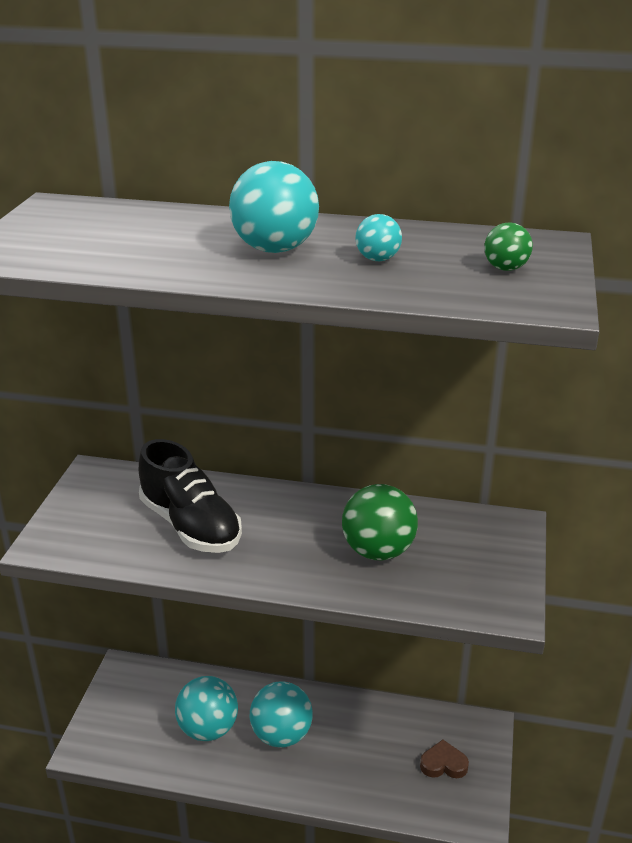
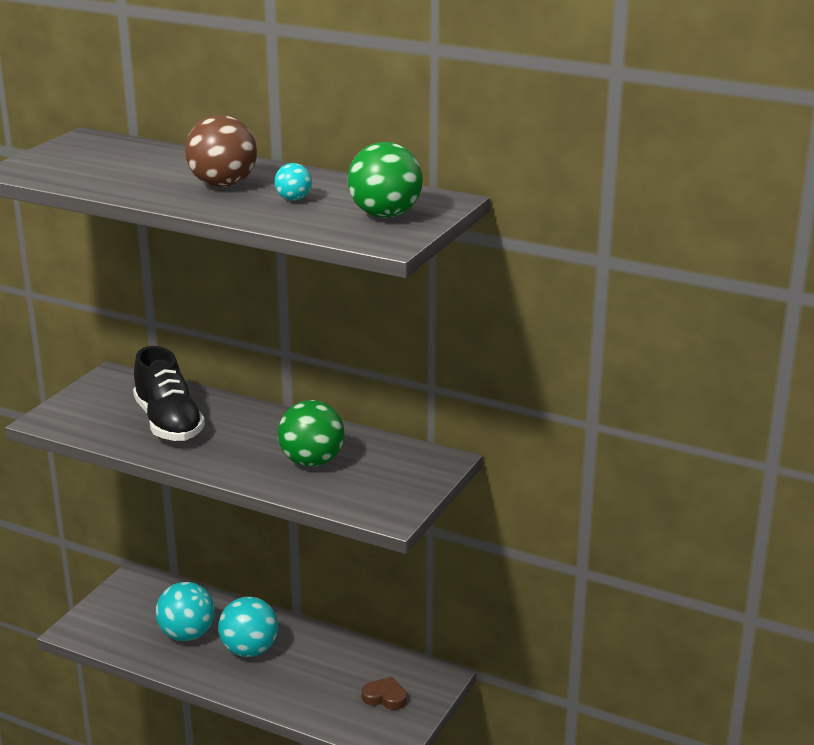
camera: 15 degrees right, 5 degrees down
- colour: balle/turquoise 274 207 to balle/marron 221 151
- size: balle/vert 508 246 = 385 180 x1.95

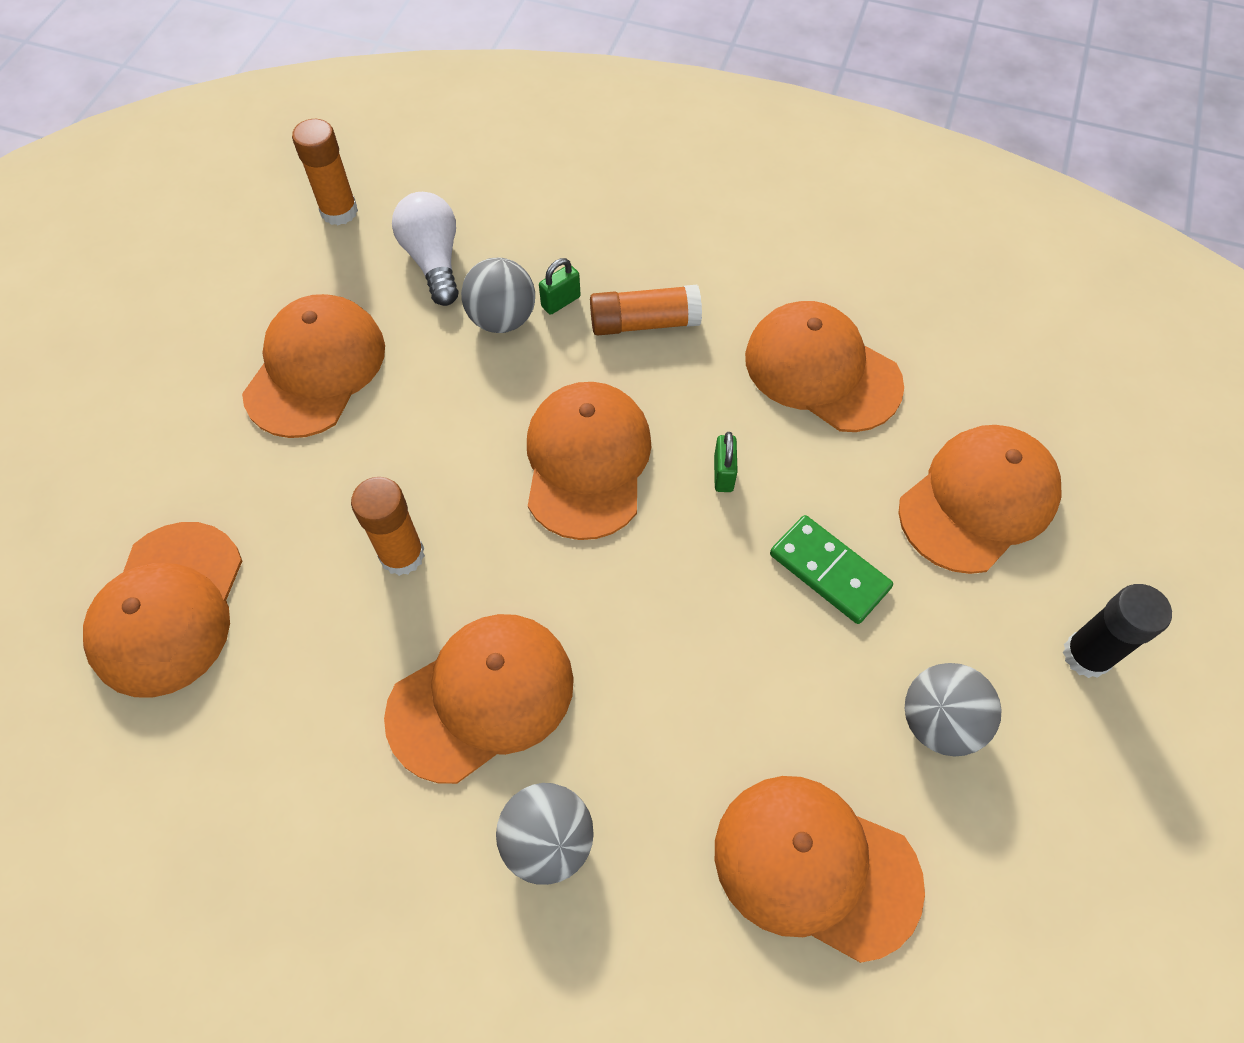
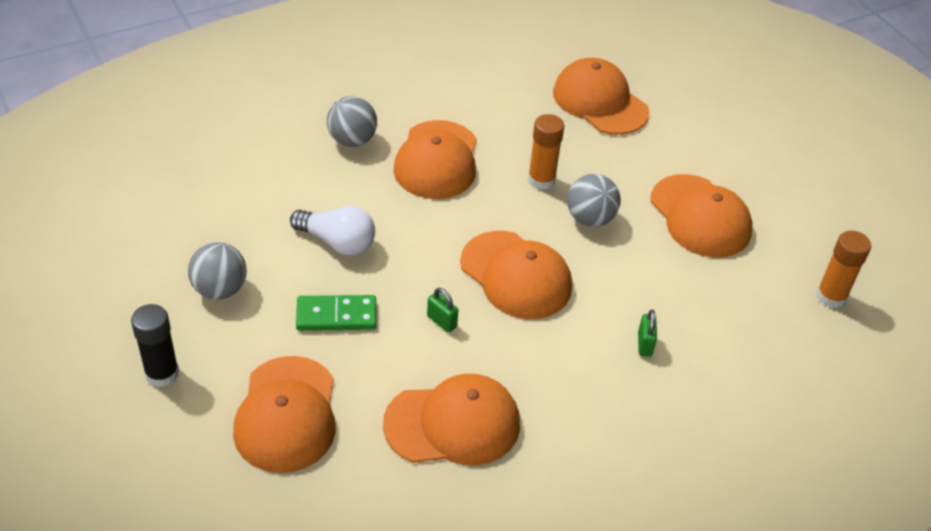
camera: 130 degrees right, 15 degrees down
- missing: bâton de colle/orange 646 310
- missing: casquette/orange 820 869
- relocated: ampoule/blanc 425 249 to 332 231
- relocated: balle/gris 498 295 to 594 200

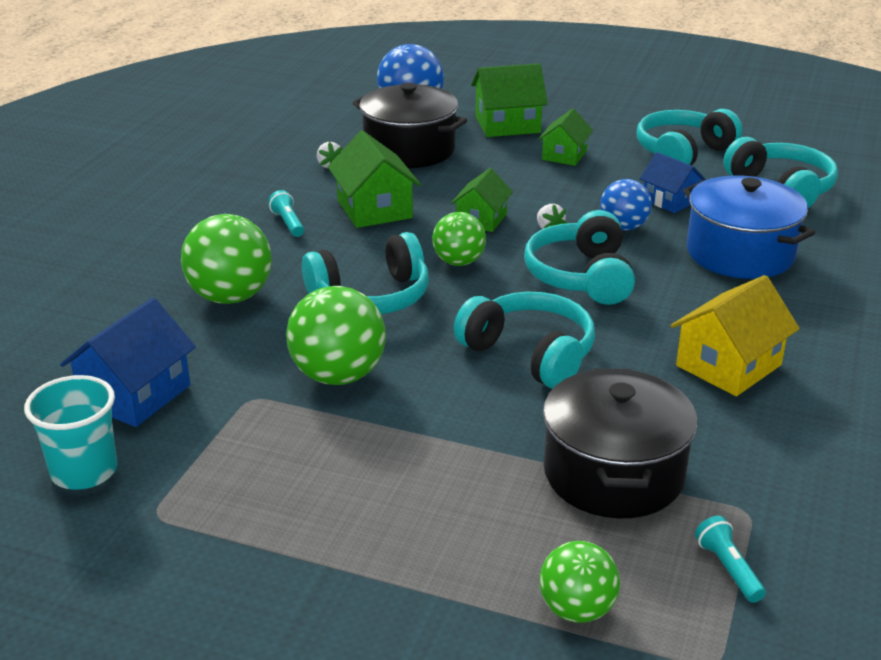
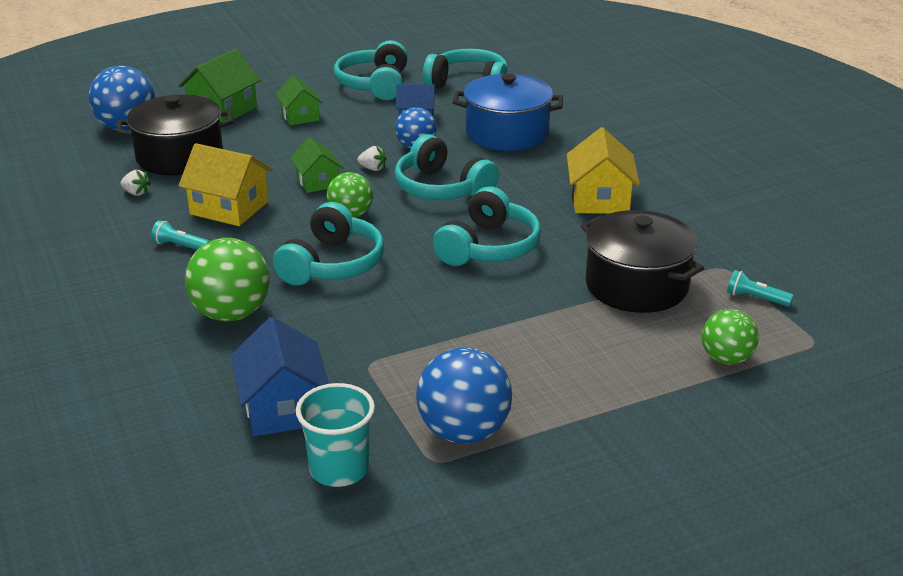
camera: 45 degrees left, 0 degrees up
- missing: balle/vert 336 335
- appeared: balle/bleu 464 395
- colour: maison/vert 374 179 to maison/jaune 225 184
- spun: casque audio/turquoise 524 340 = 487 226 120 degrees clockwise

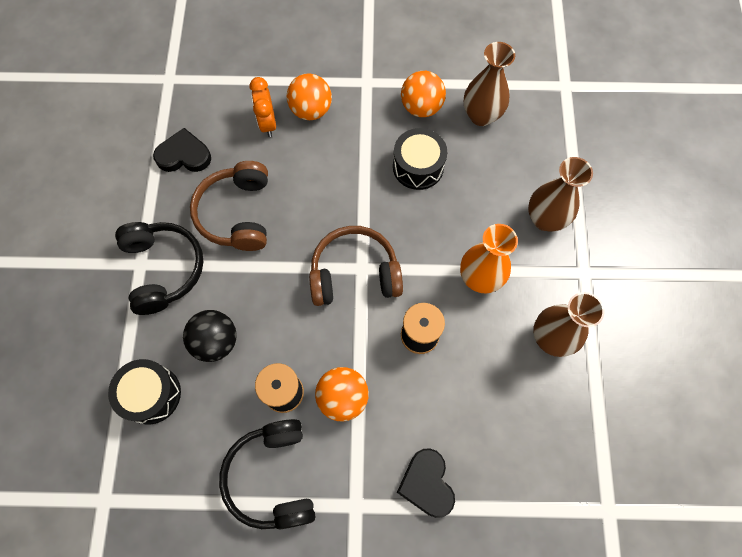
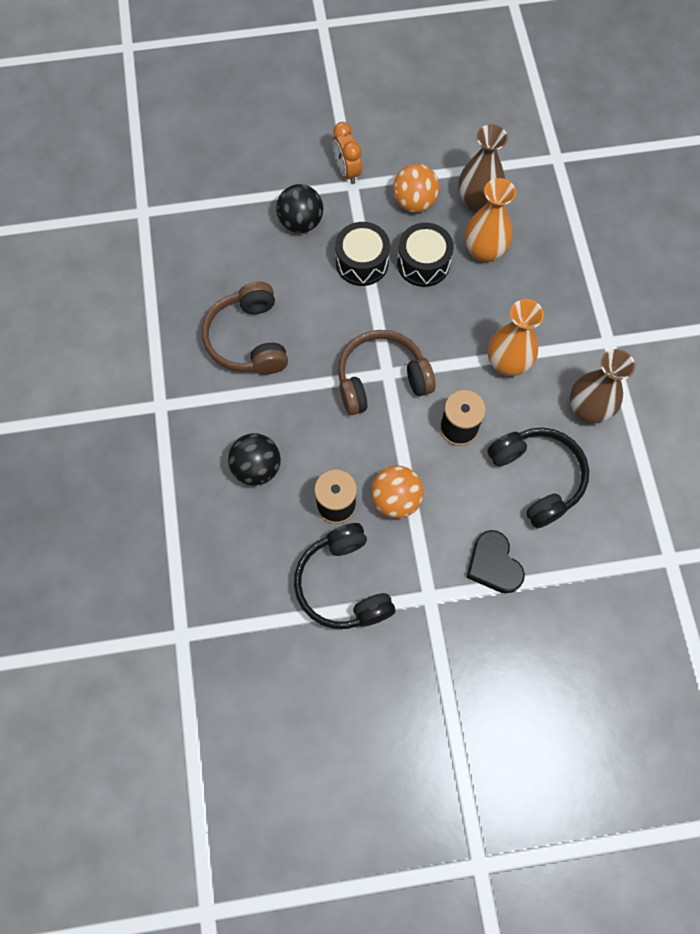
camera: 10 degrees left, 0 degrees up
- missing: cœur/noir 182 150
- missing: vase/marron 560 194
- appeared: vase/orange 490 220
- relocated: tambour/noir 144 392 to 362 254
- relocated: casque audio/noir 159 268 to 538 478
- relocated: réveil/orange 263 107 to 347 153
- colour: balle/orange 309 96 to balle/noir 299 208

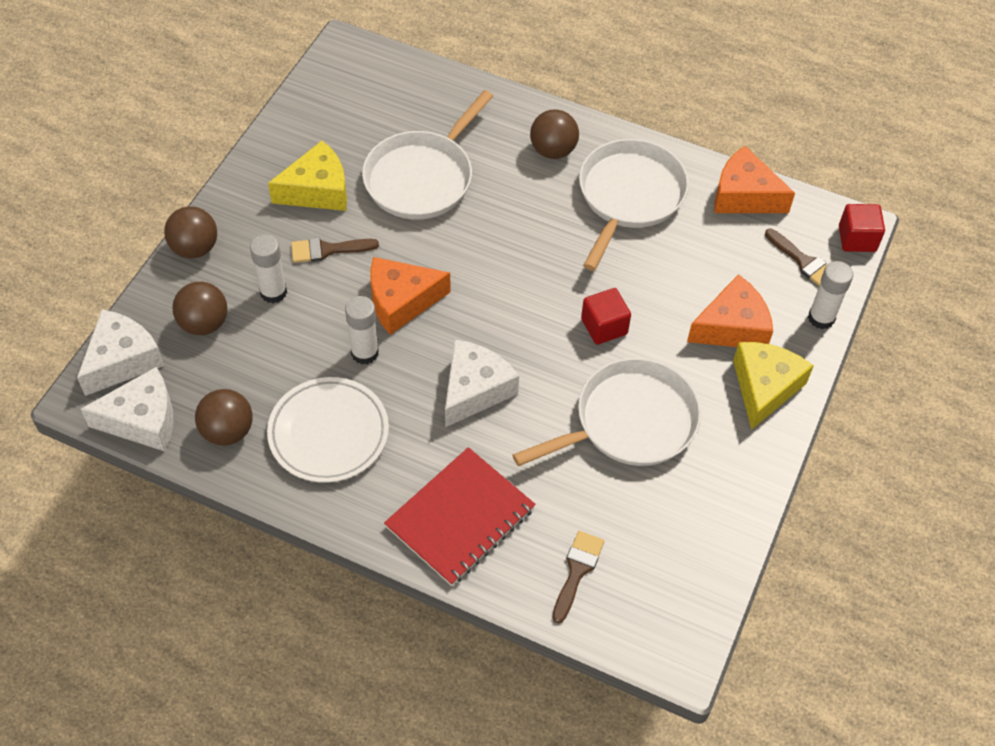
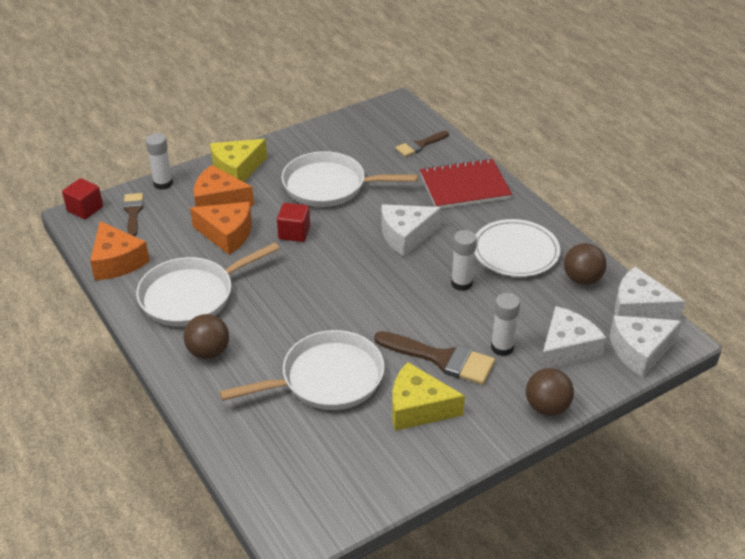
camera: 145 degrees left, 15 degrees down
- relocated: fromage/orange 410 296 to 221 228
- exchanged: balle/marron 199 308 to fromage/blanc 573 338
- size: pinceau/marron 335 250 = 434 358 x1.62

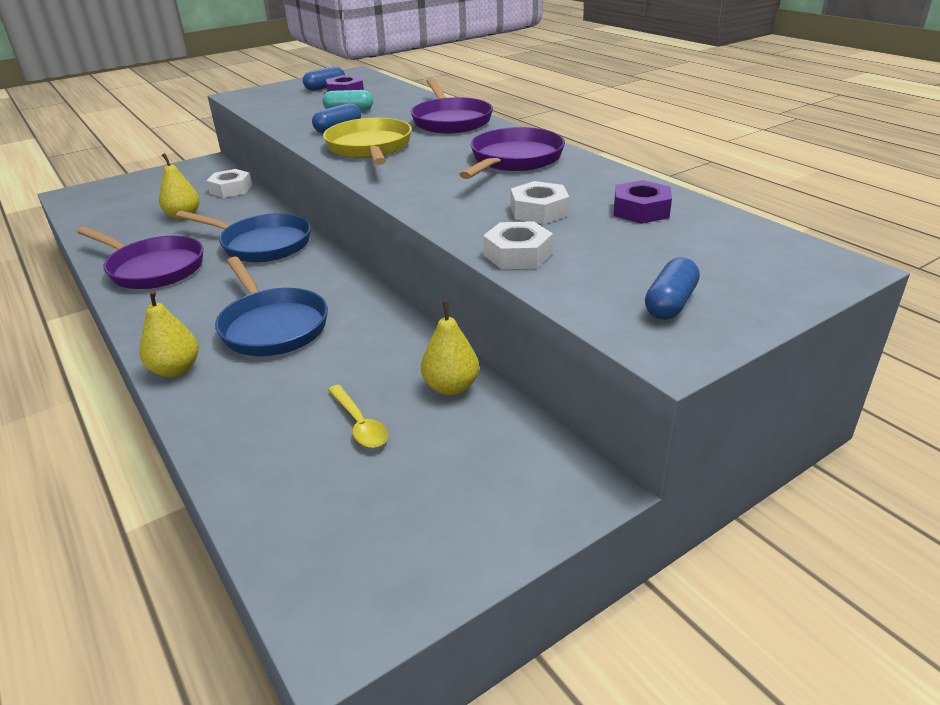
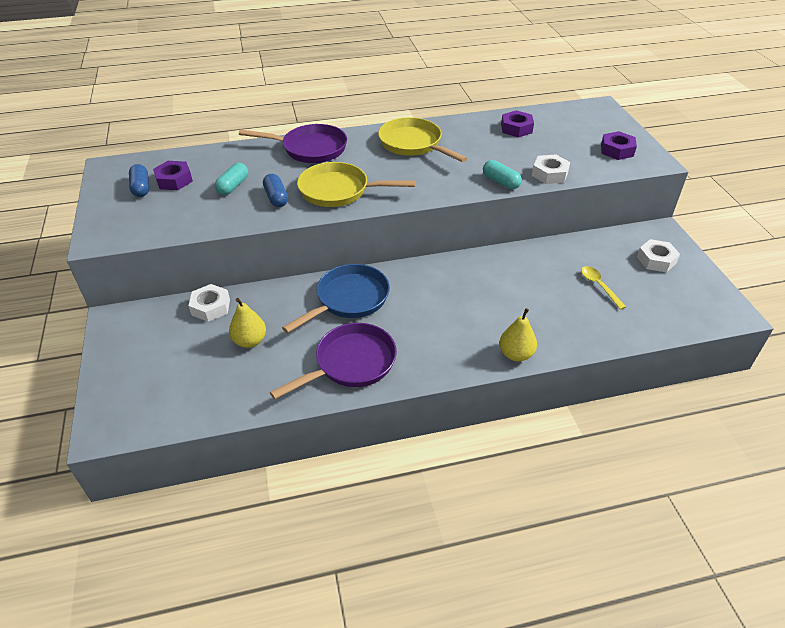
camera: 70 degrees left, 10 degrees up
- missing: poêle/bleu 271 306
- missing: poire/jaune 450 348
- appeared: gélule/turquoise 502 174
- relocated: écrou/blanc 540 202 to 658 256
- exchanged: gélule/bleu 672 288 to écrou/violet 619 145
- colour: poêle/violet 512 153 to poêle/jaune 422 139
- spun: cuillère/jaune 358 416 = 603 288 105 degrees counterclockwise

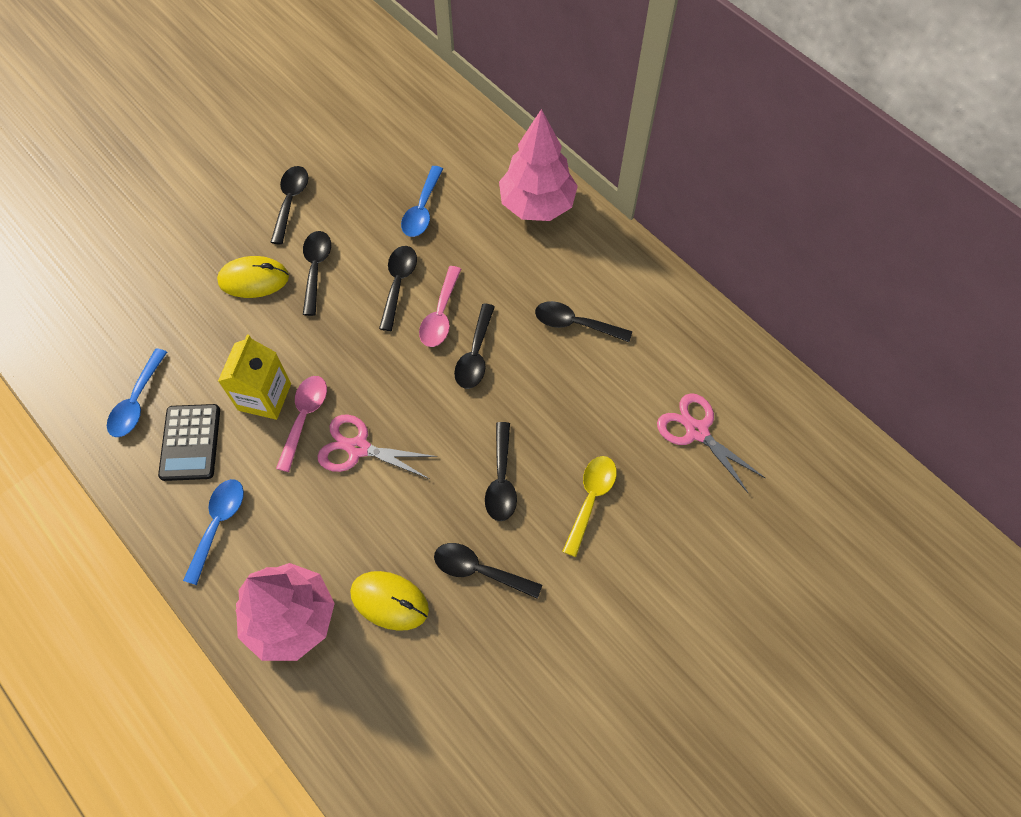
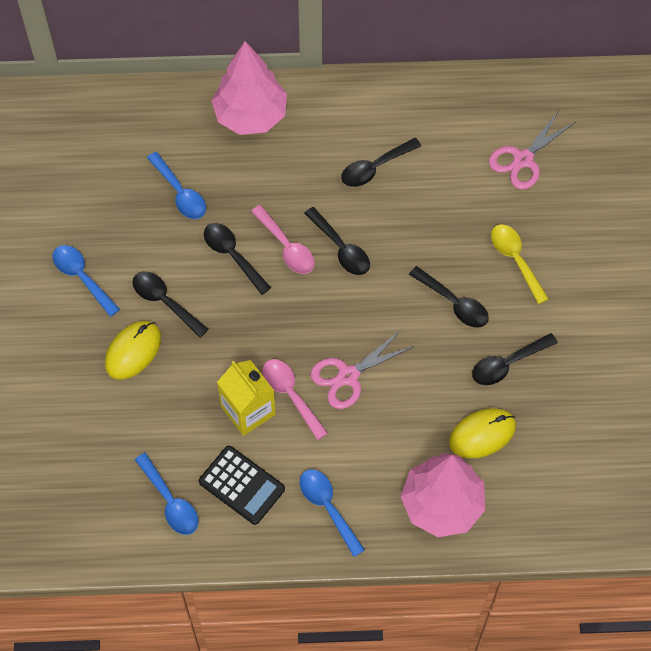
camera: 50 degrees left, 0 degrees up
- colour: cuillère/noir 289 205 to cuillère/bleu 86 281
- spun: ciseaux/rose 711 443 = 532 151 45 degrees counterclockwise

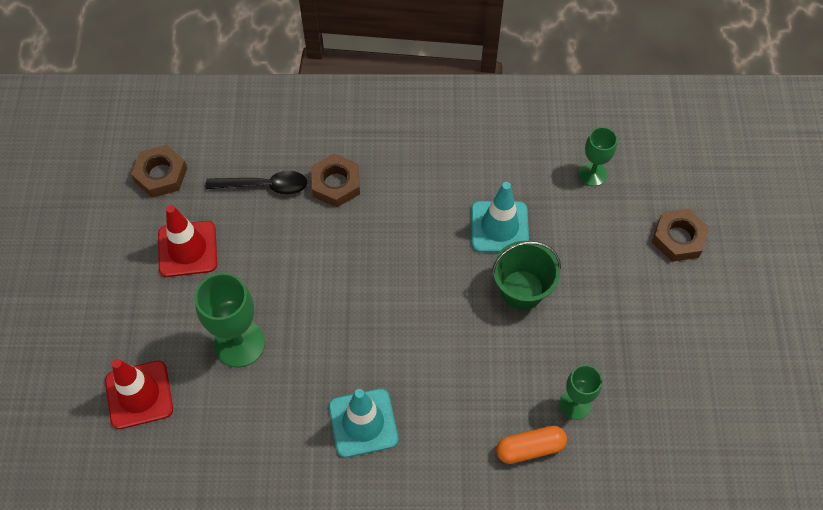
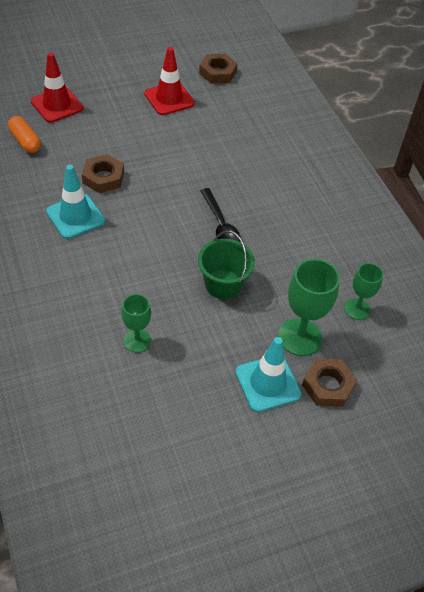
camera: 65 degrees right, 10 degrees down
- relocated: verre à pied/vert 230 320 to 309 307
- relocated: cuillère/noir 256 183 to 220 215
- relocated: écrou/marron 335 180 to 103 173
- relocated: cône de chantier/turquoise 500 217 to 268 374
- relocated: gélule/orange 531 445 to 24 134

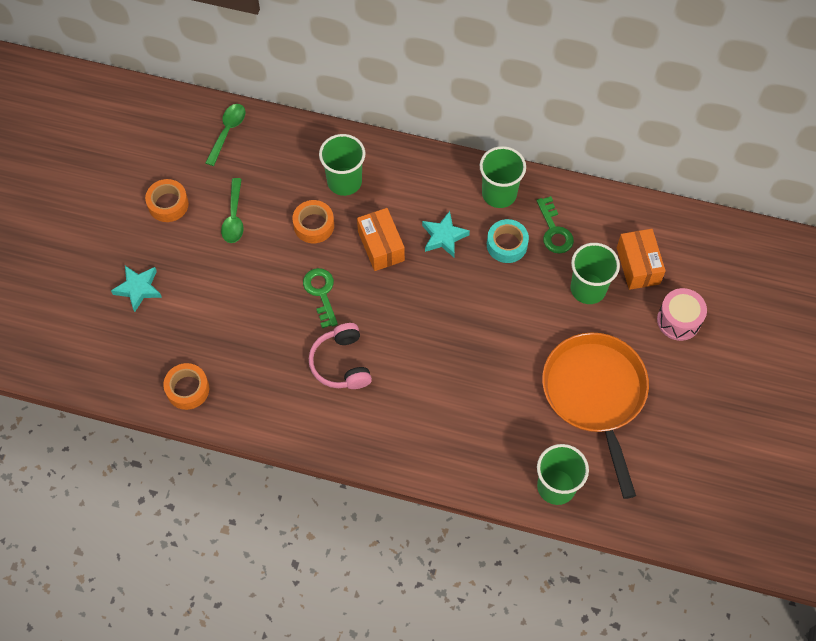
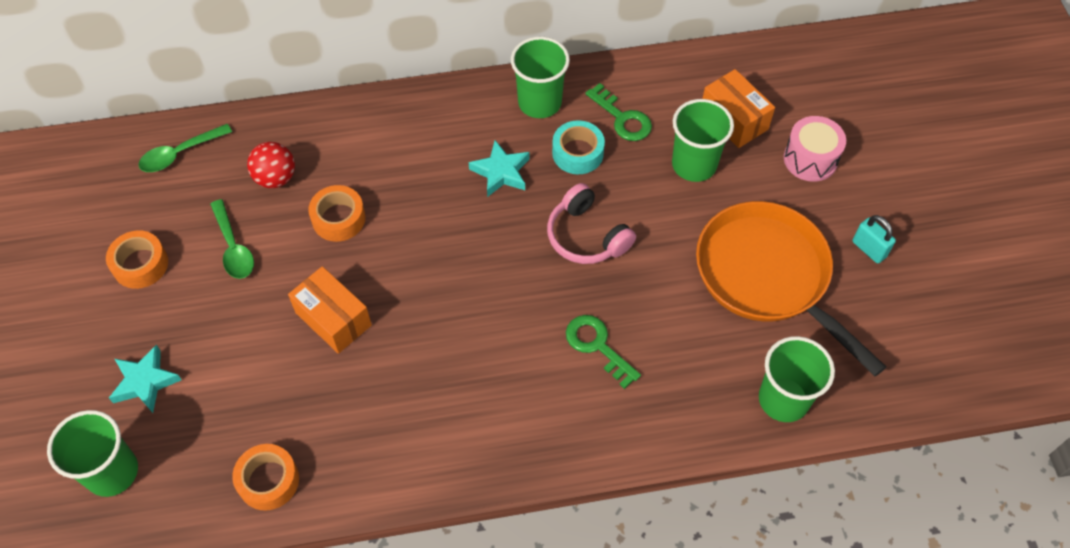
camera: 25 degrees left, 5 degrees down
- appeared: balle/rouge 271 165
- appeared: cadenas/turquoise 874 239
- relocated: clé/vert 320 298 to 603 352
- relocated: casque audio/rose 340 356 to 591 223
- relocated: gobelet/vert 342 165 to 92 453
- relocated: boîte/orange 381 239 to 330 310
- spun: cuillère/vert 225 135 = 185 148 120 degrees counterclockwise

